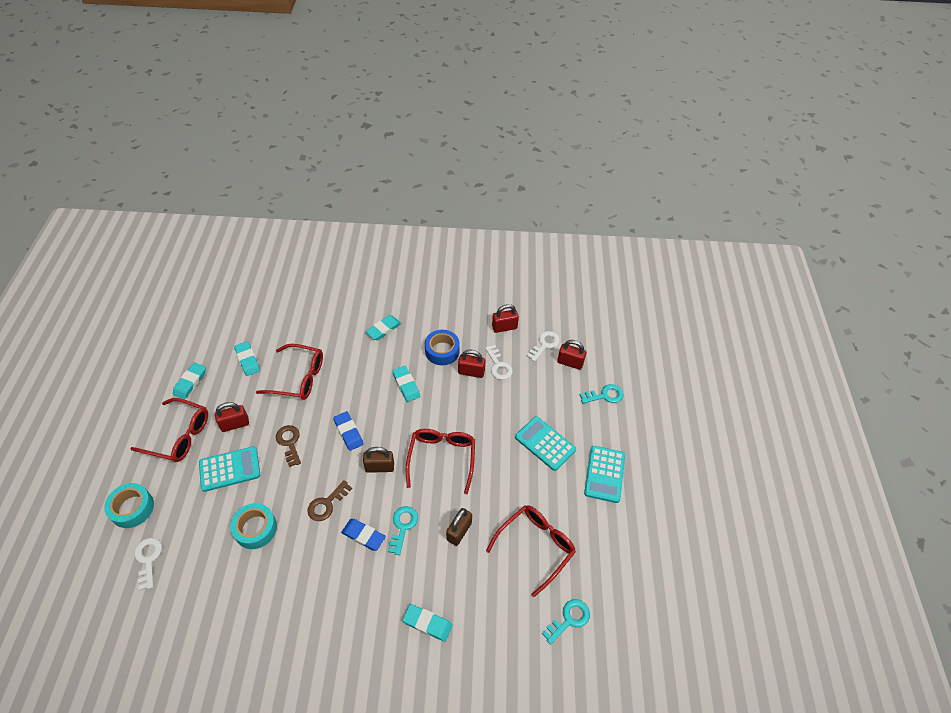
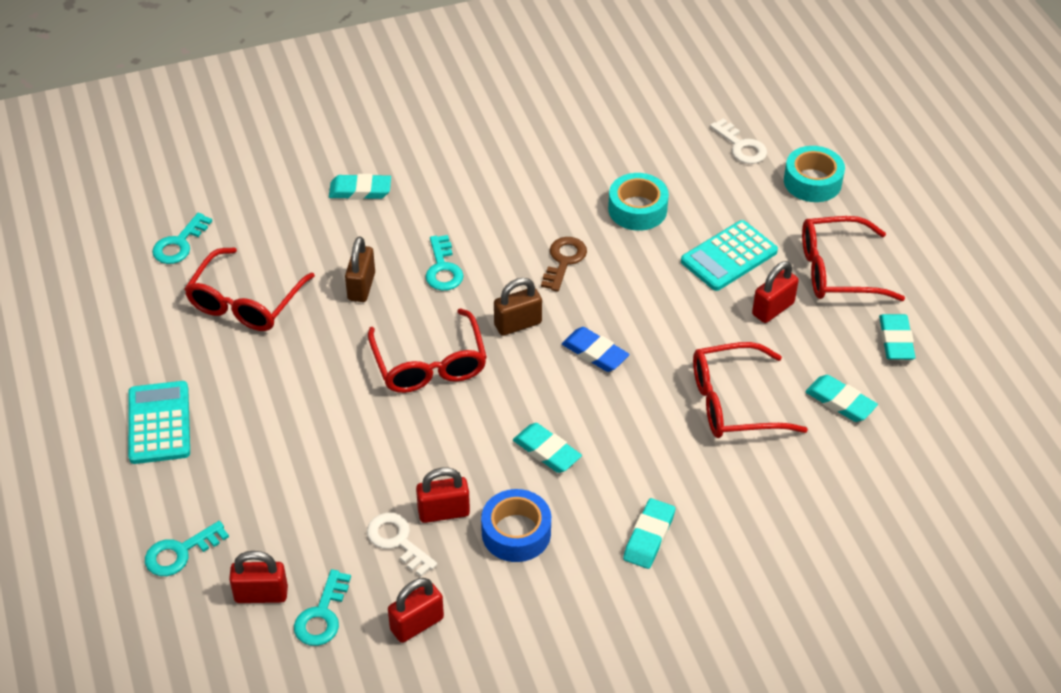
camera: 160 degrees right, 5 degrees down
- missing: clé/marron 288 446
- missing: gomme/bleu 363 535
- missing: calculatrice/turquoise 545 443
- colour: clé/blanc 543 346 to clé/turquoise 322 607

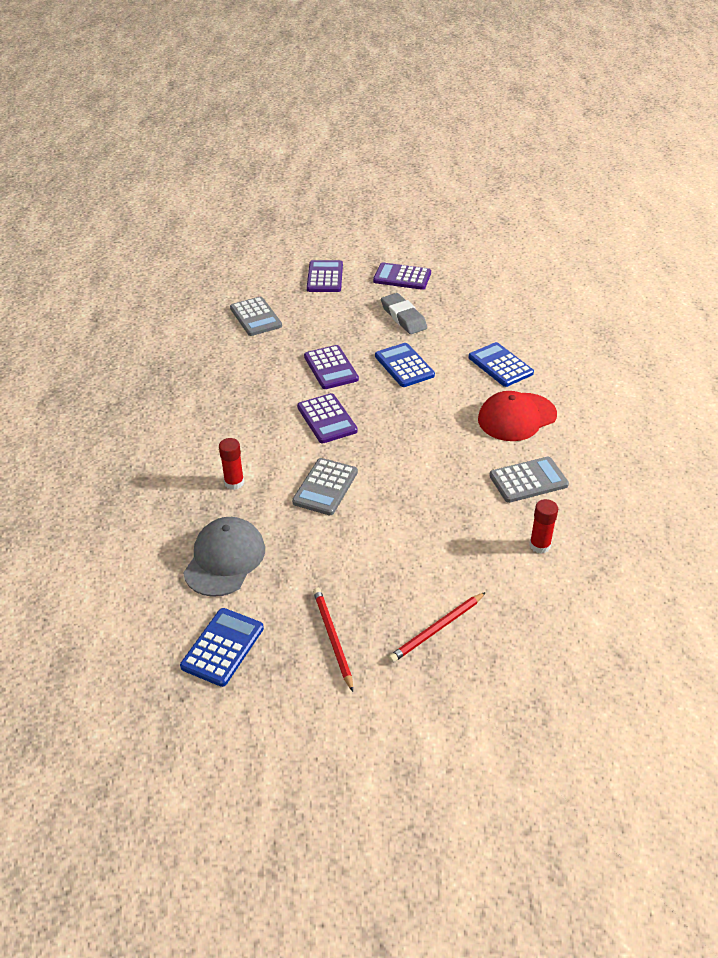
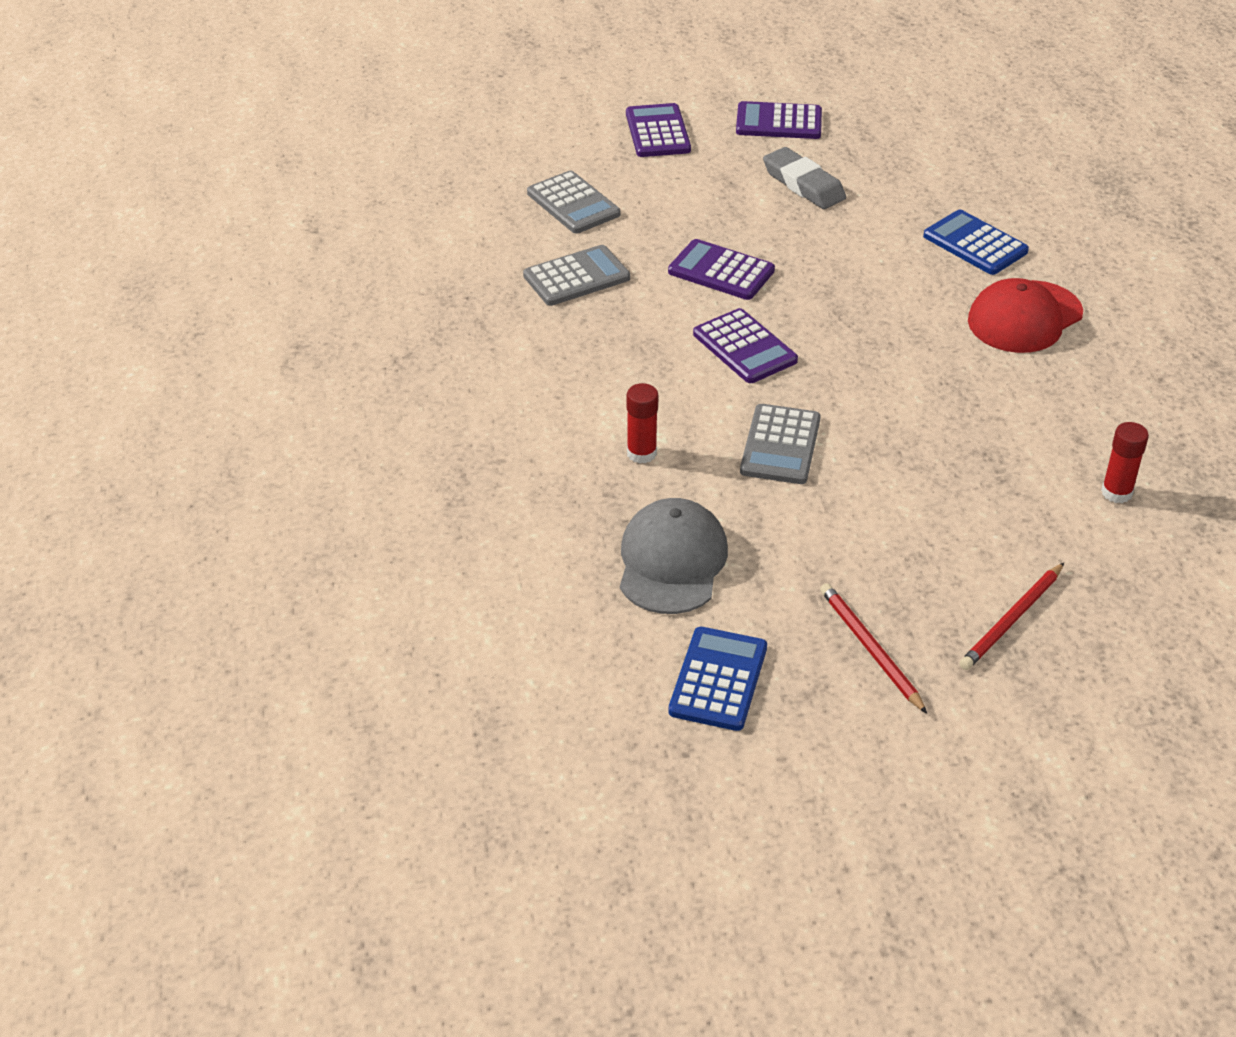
camera: 10 degrees left, 0 degrees up
- missing: calculatrice/bleu 405 365
- relocated: calculatrice/gris 529 480 to 576 275
- spun: calculatrice/violet 331 367 = 721 269 150 degrees clockwise

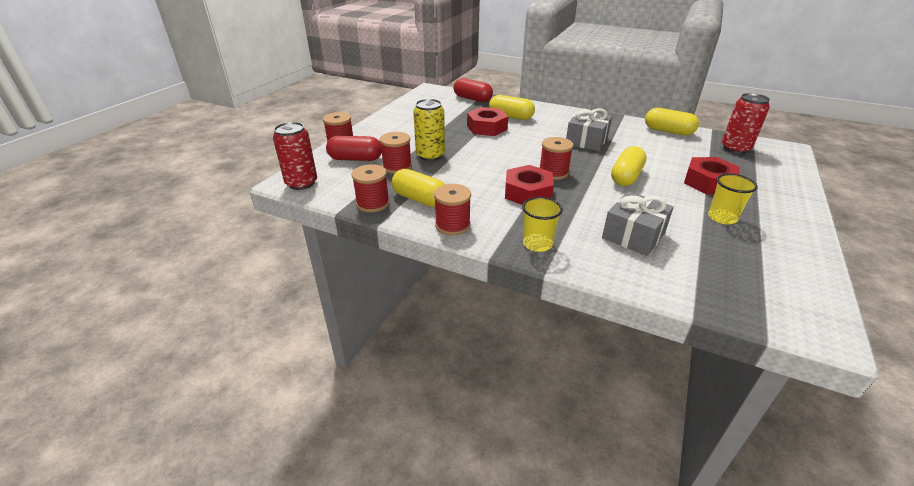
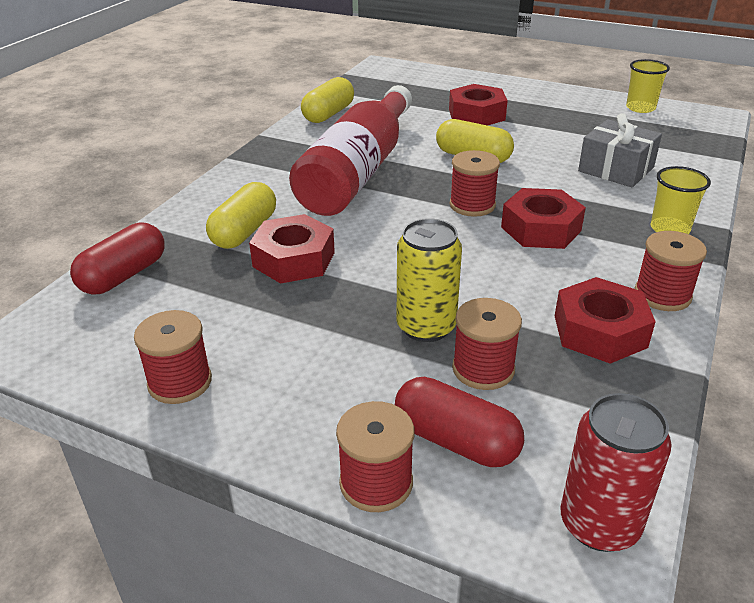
camera: 90 degrees left, 0 degrees up
- missing: canette/rouge 746 123
- relocated: bobine/rouge 371 188 to 173 357
- relocated: gobelet/jaune 733 198 to 648 86
- exchanged: gélule/jaune 418 188 to écrou/rouge 605 320
- exchanged: cadeau/gris 589 130 to bouteille/rouge 350 150
- spun: gélule/rouge 354 148 = 459 422 60 degrees counterclockwise

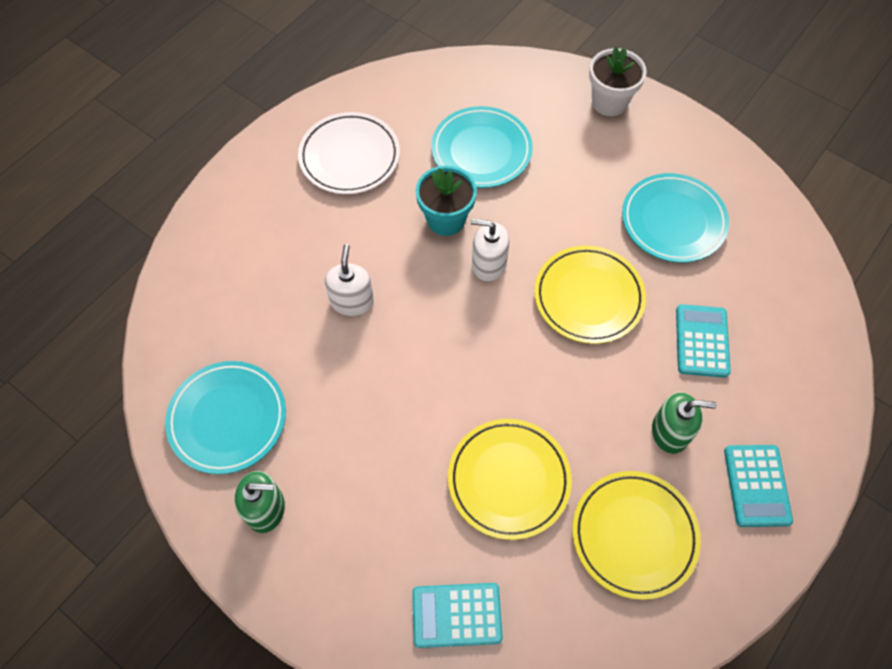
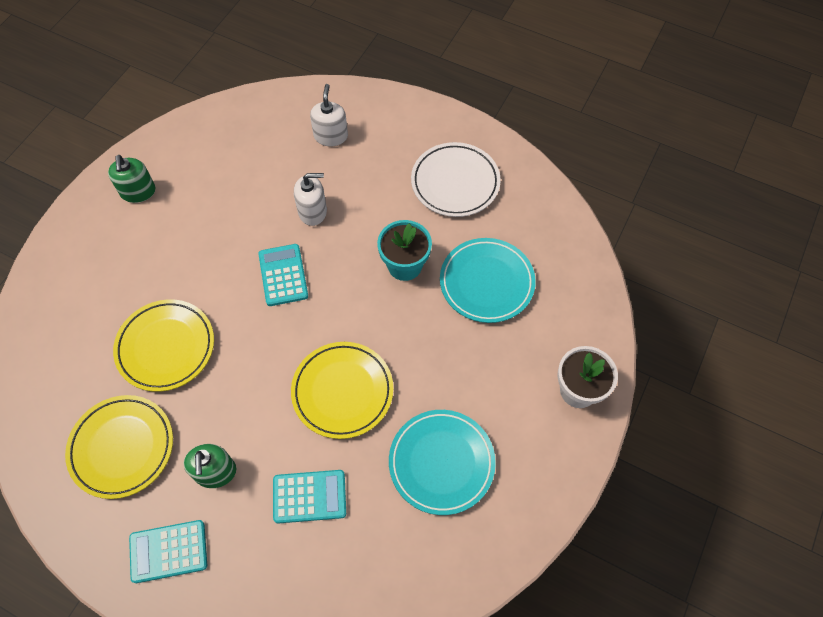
camera: 80 degrees right, 0 degrees up
- missing: assiette/turquoise 225 417
- relocated: calculatrice/turquoise 457 615 to 283 275
- relocated: distributeur de savon/blanc 490 250 to 329 115

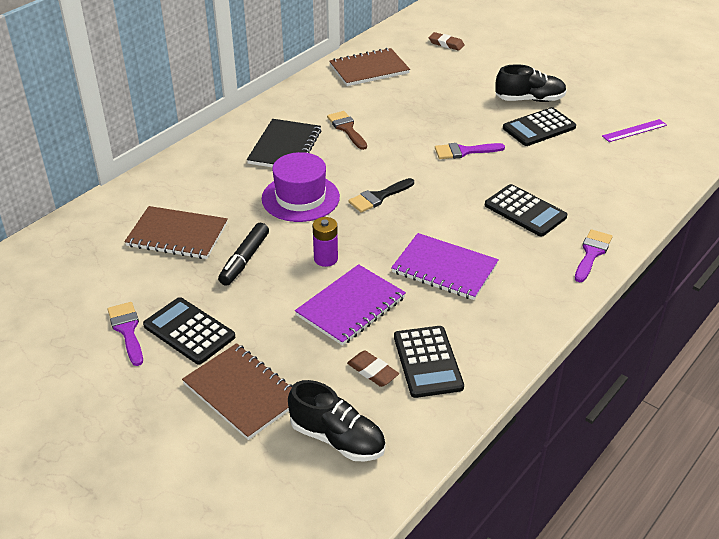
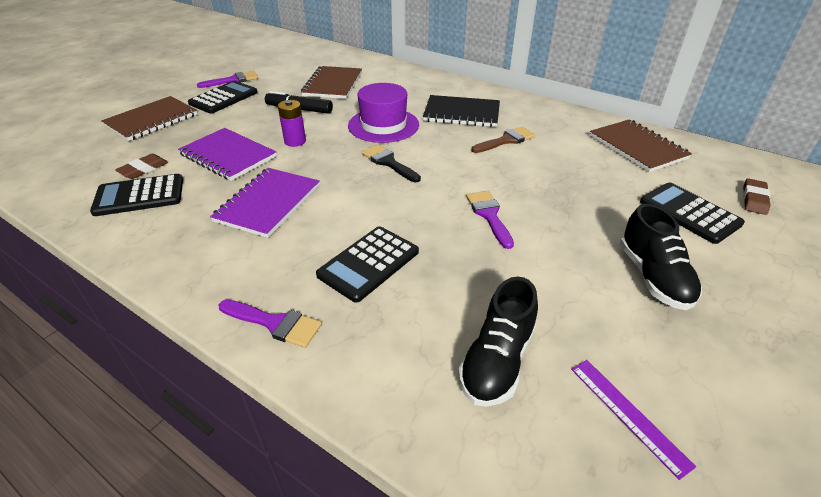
camera: 85 degrees right, 0 degrees up
- relocated: chaussure/noir 337 421 to 498 341
- relocated: calculatrice/noir 539 126 to 692 213

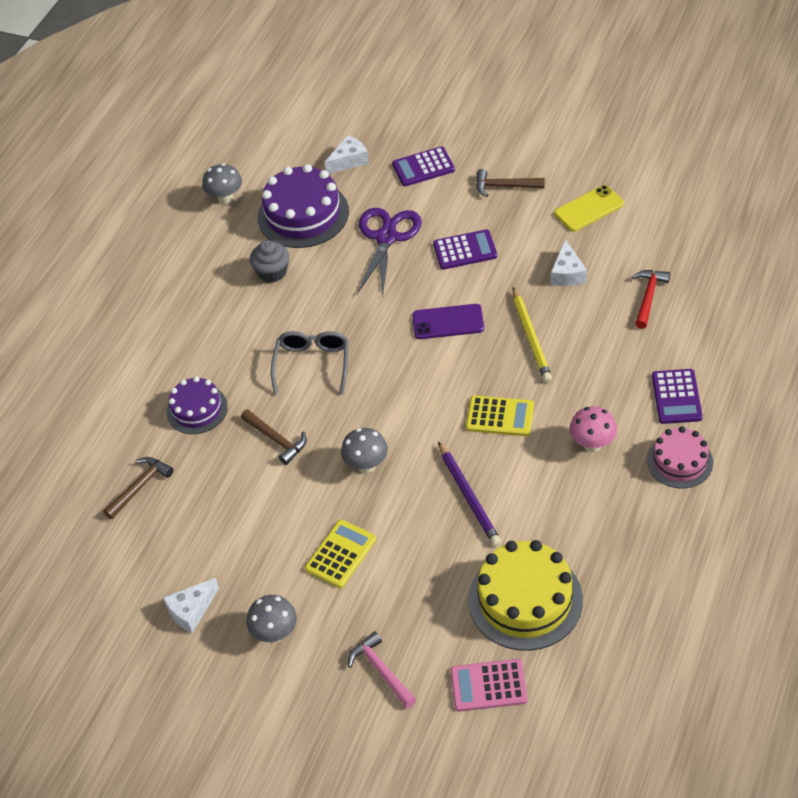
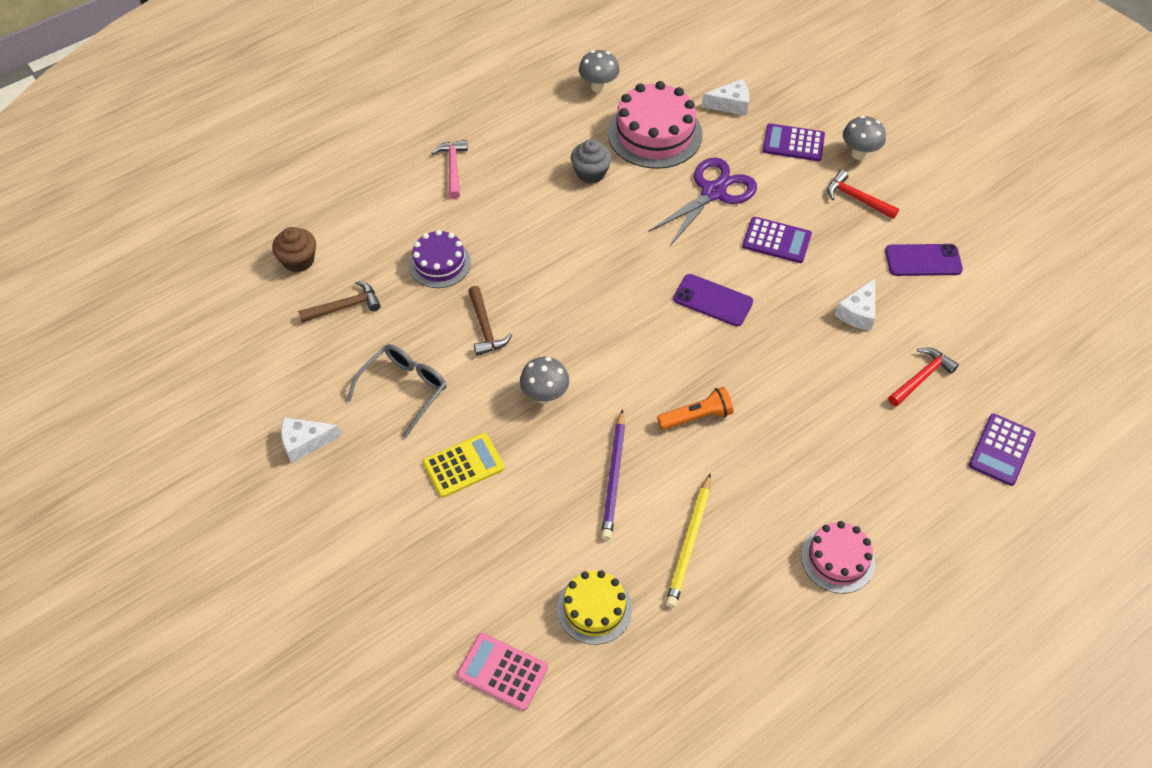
camera: 25 degrees right, 5 degrees up
- missing: champignon/rose 593 429
- appeared: muffin/marron 294 249
- relocated: champignon/gris 271 619 to 864 138
- relocated: lunettes/gris 310 363 to 397 391
- relocated: marteau/rose 382 669 to 450 169
- relocated: crayon/jaune 532 334 to 688 541
- relocated: calculatrice/violet 677 396 to 1002 450
- exchanged: calculatrice/jaune 500 415 to lampe de poche/orange 695 408
- colour: gâteau/violet 303 206 to gâteau/rose 655 125
- colour: marteau/marron 510 183 to marteau/rouge 863 194
- colour: téléphone/jaune 589 208 to téléphone/violet 924 260
- size: gâteau/jaune 525 595 = 594 607 x0.60

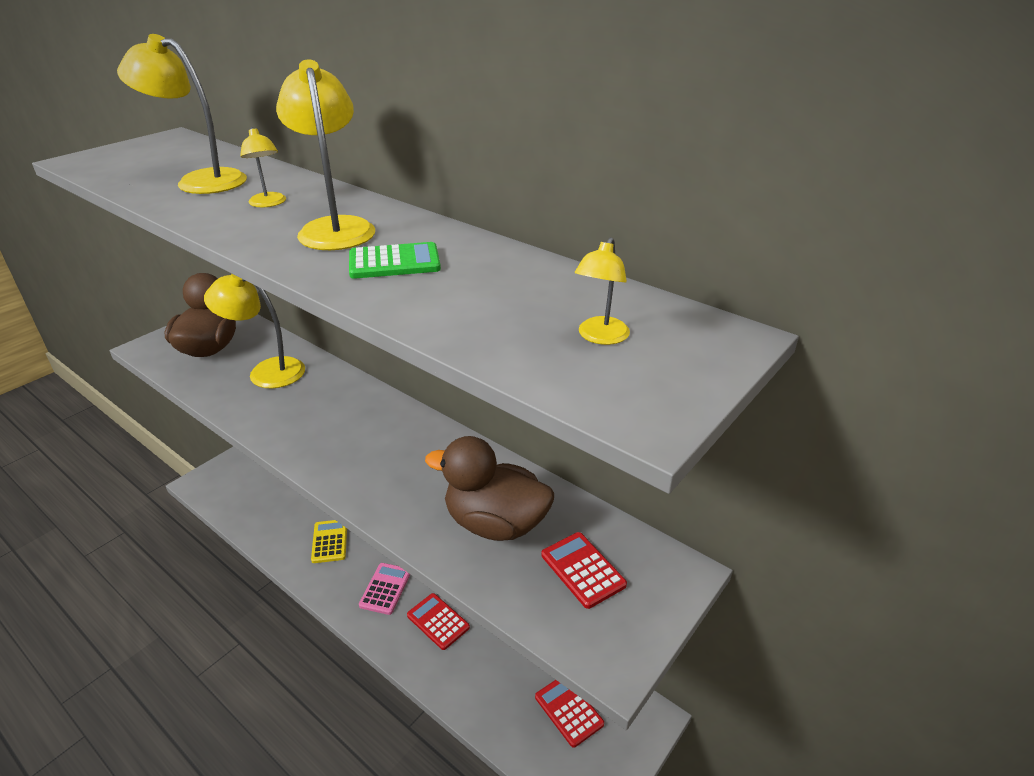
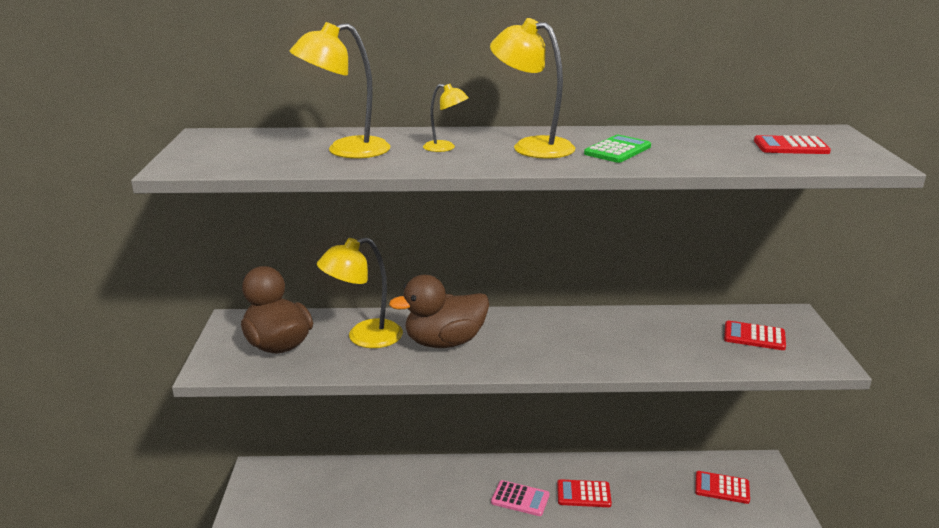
camera: 40 degrees left, 10 degrees down
- missing: calculatrice/jaune 329 541
- relocated: canard/marron 489 488 to 439 311
- exchanged: lampe/jaune 602 291 to calculatrice/rouge 792 144
- spun: calculatrice/rose 384 589 = 520 498 135 degrees clockwise

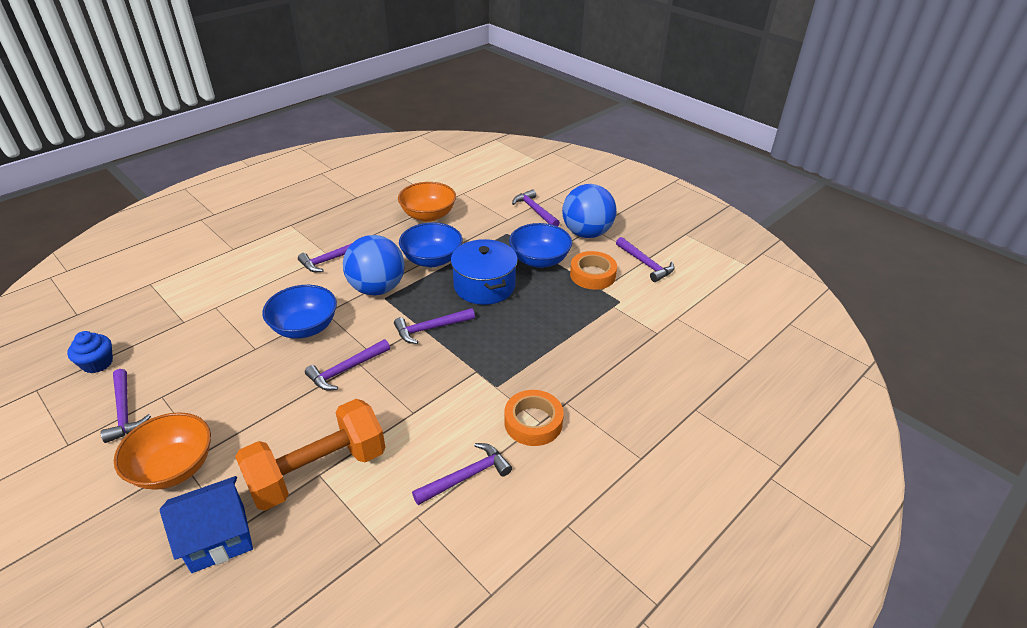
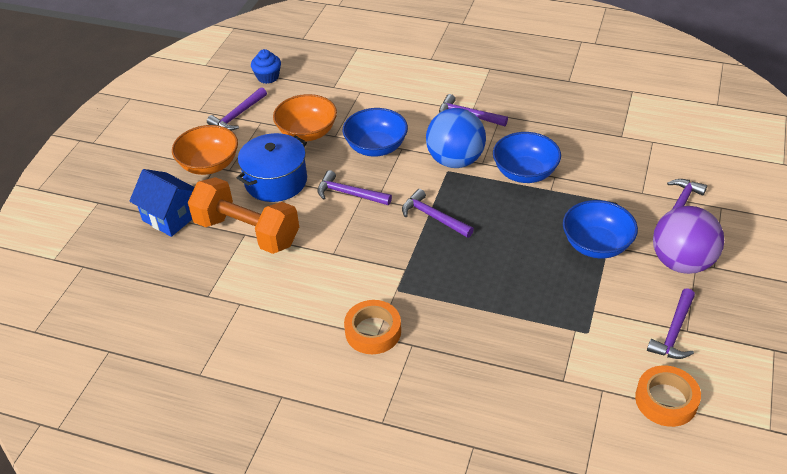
camera: 65 degrees right, 5 degrees up
- missing: marteau/violet 462 474
- relocated: bol/orange 427 202 to 305 117
- relocated: marmite/bleu 484 272 to 272 167
- relocated: ruban adhésif/orange 593 270 to 668 396
- colour: balle/bleu 589 211 to balle/violet 688 240

